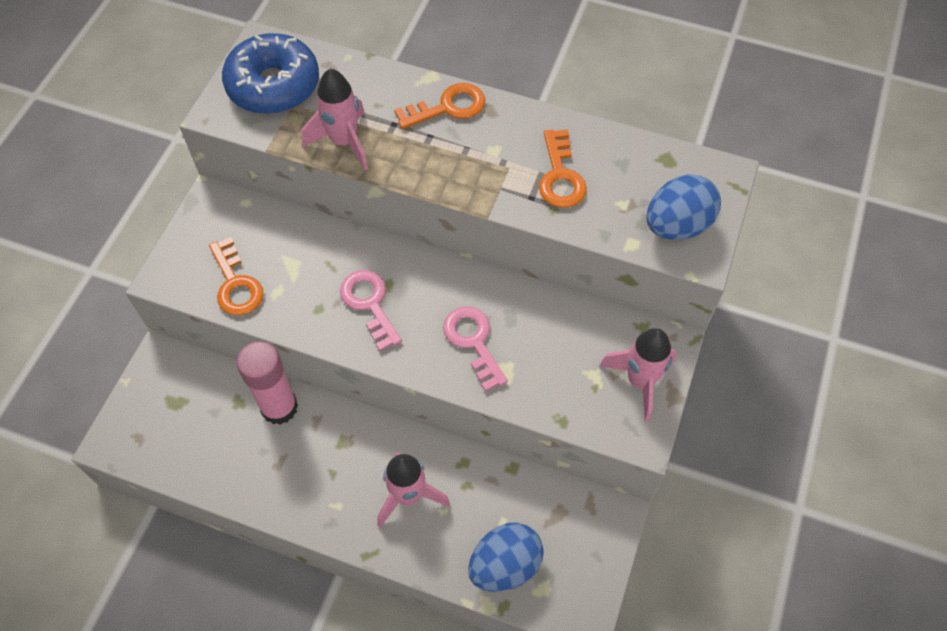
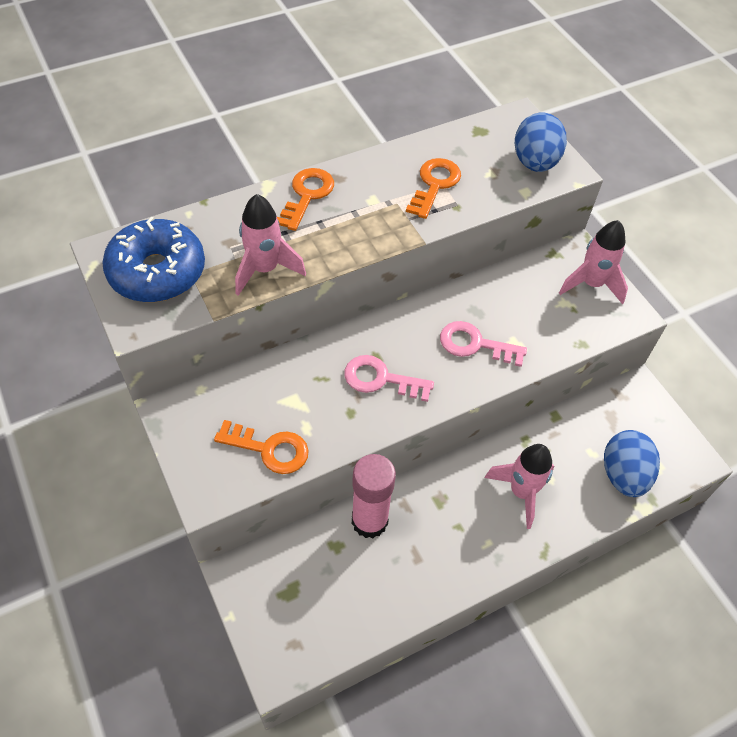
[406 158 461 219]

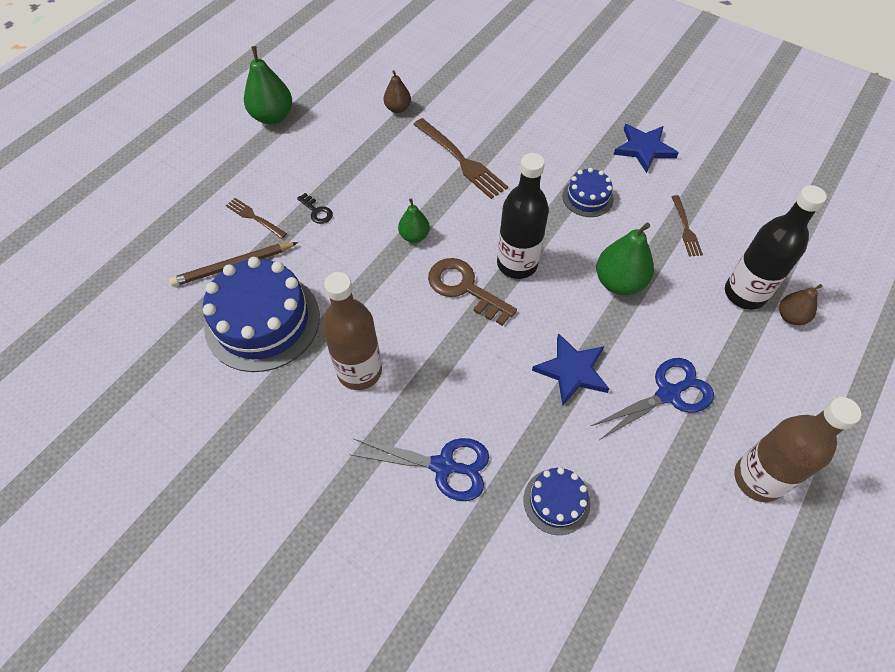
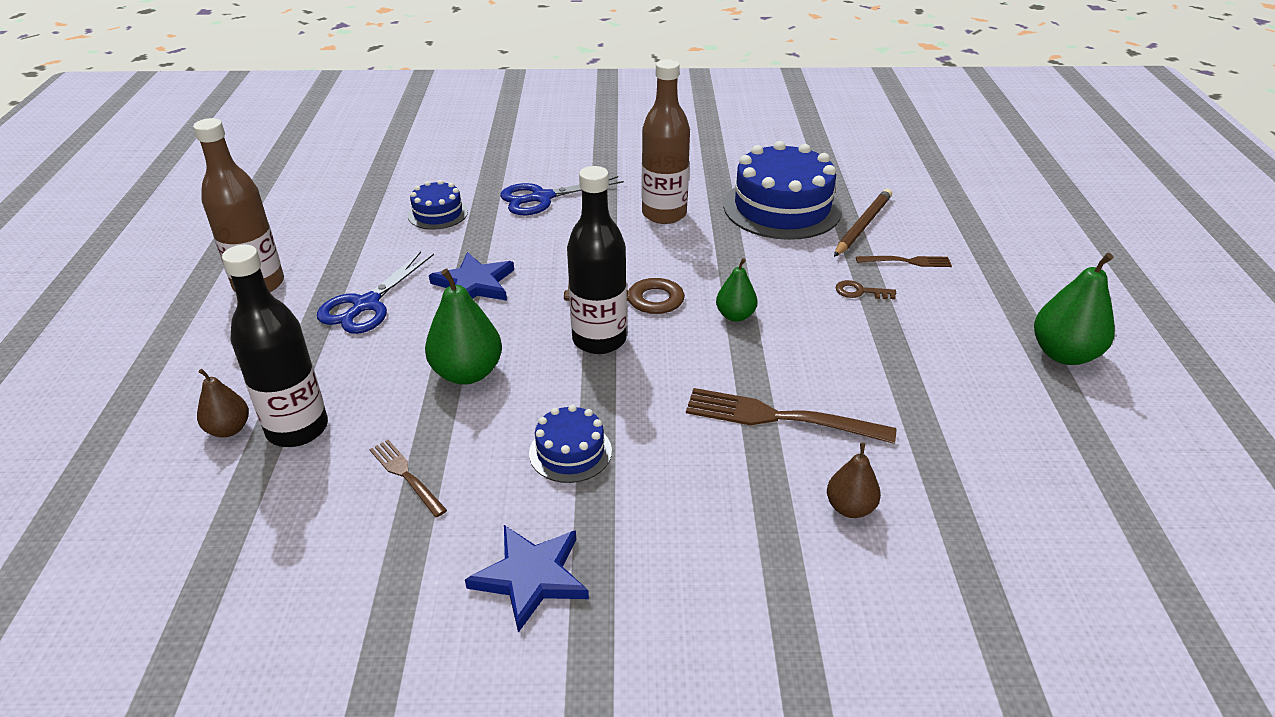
[827 443 881 518]
[836 280 896 299]

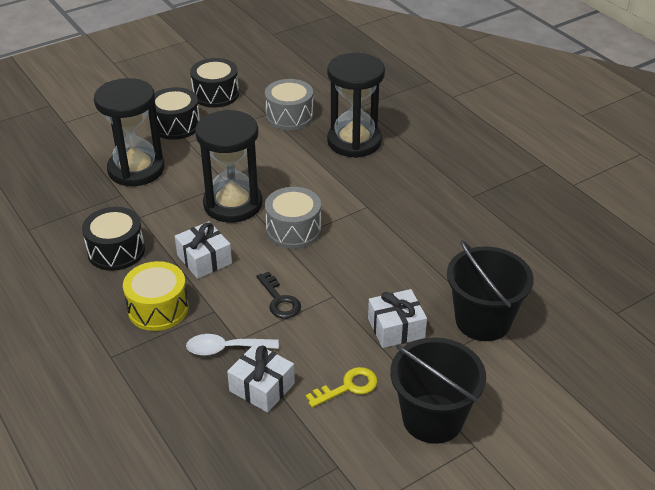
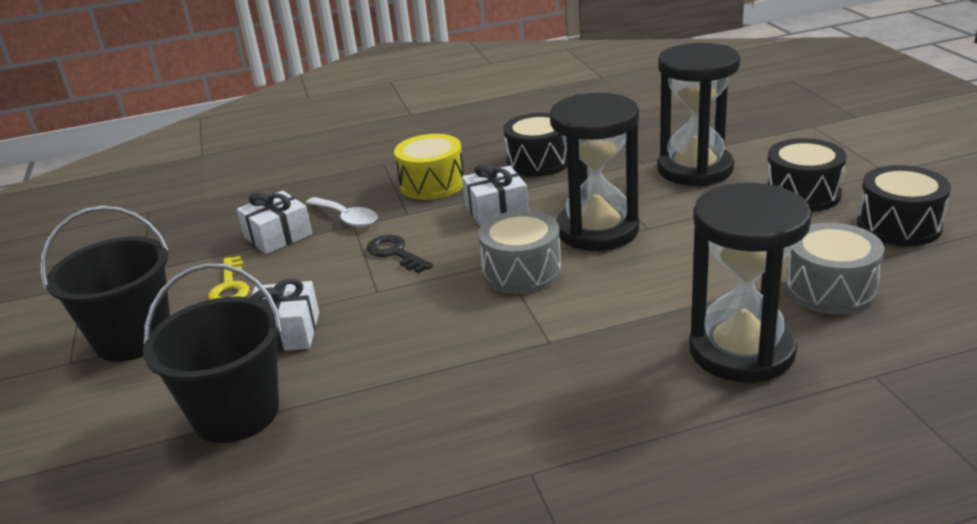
[306 197 377 227]
[367 235 433 274]

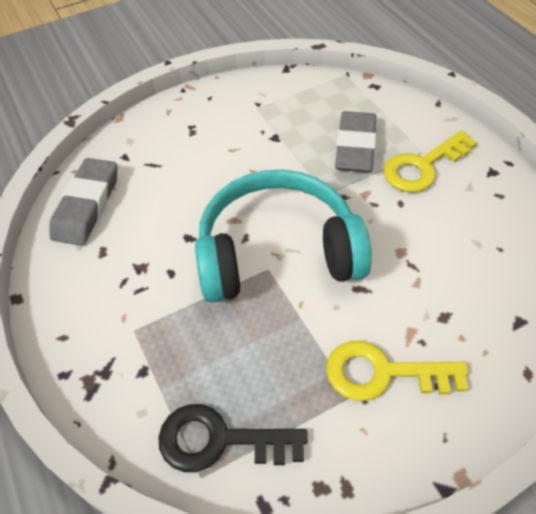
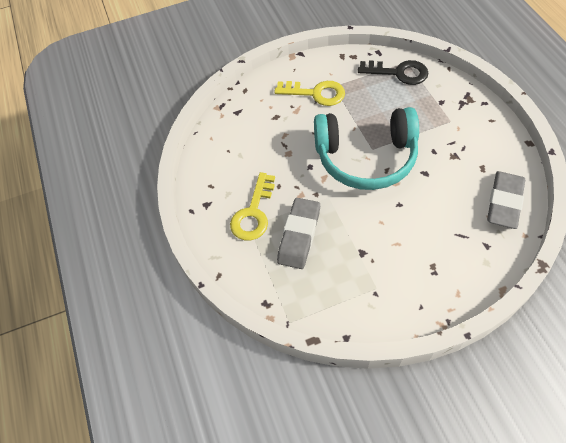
[230 172 275 241]

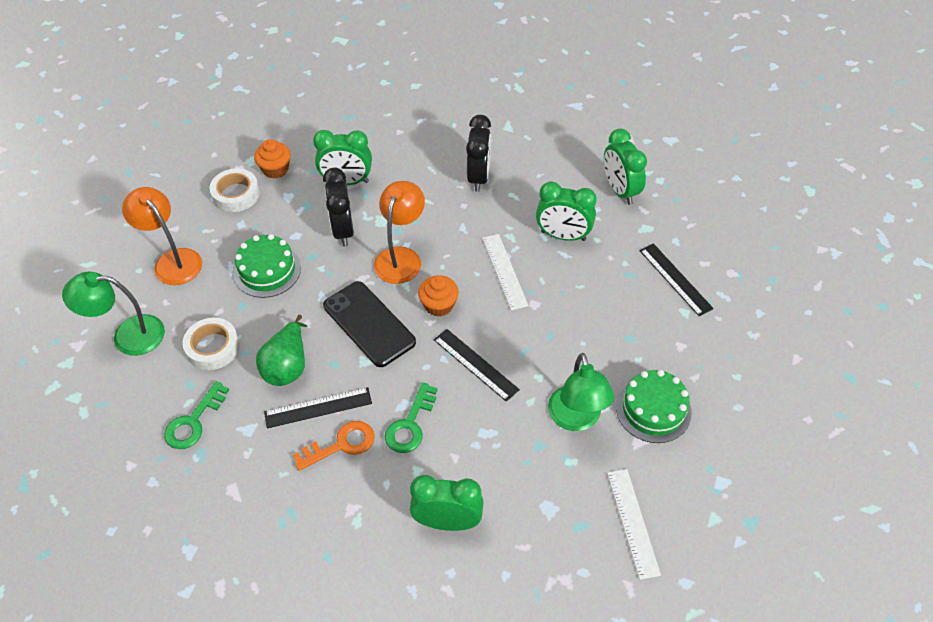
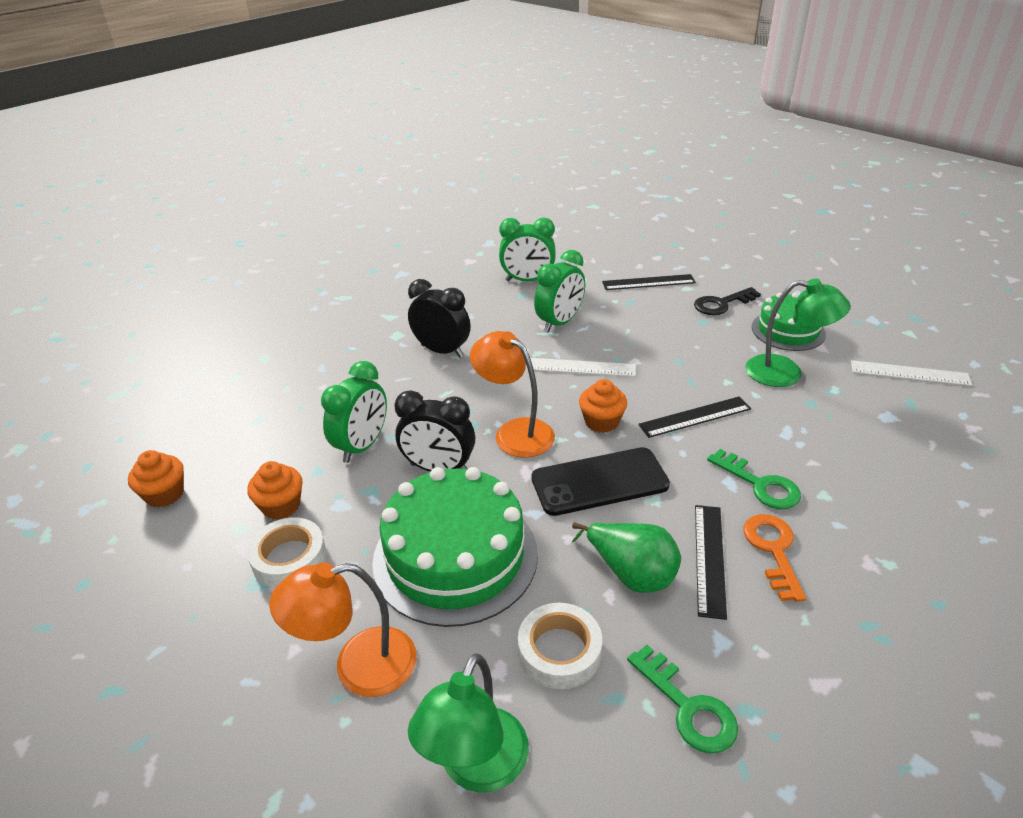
[410 475 484 531] (first image)
[128 450 184 508]
[694 287 761 315]
[372 467 538 627]

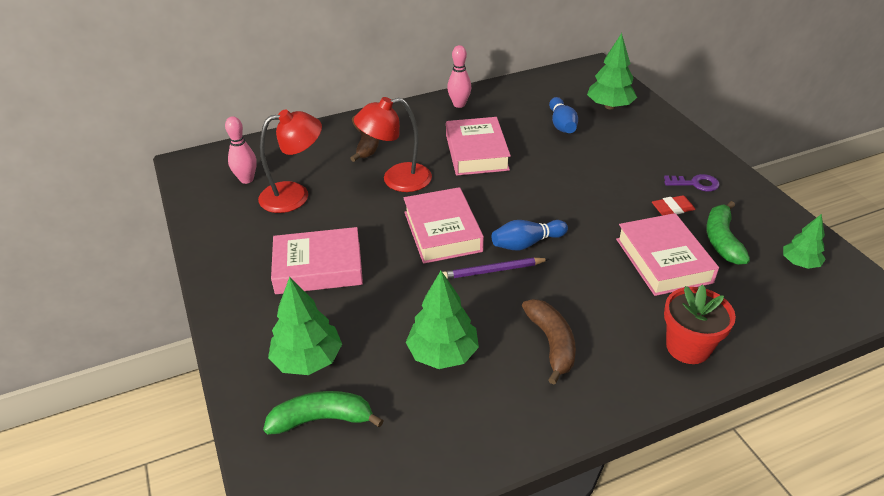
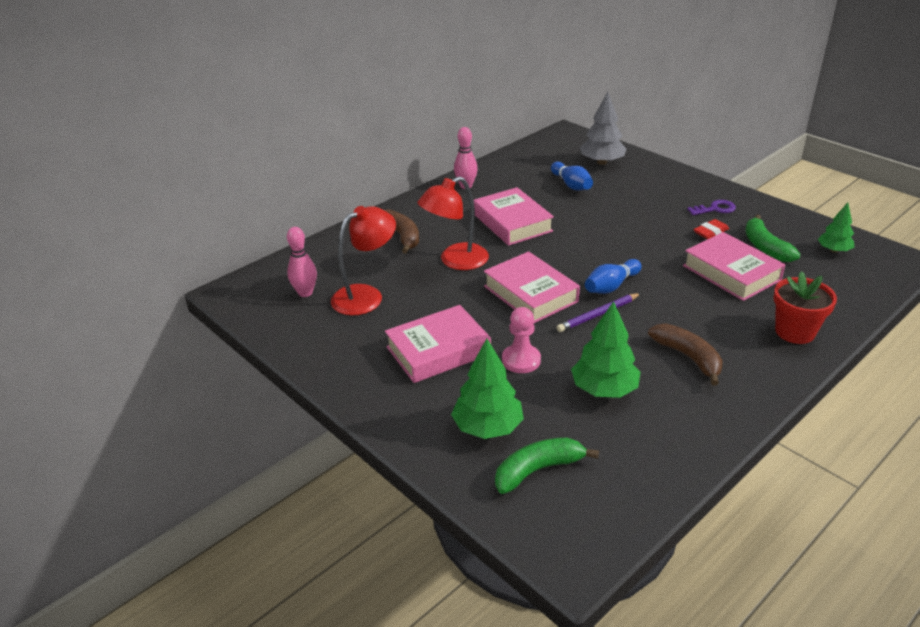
[502 307 541 373]
[580 92 626 165]

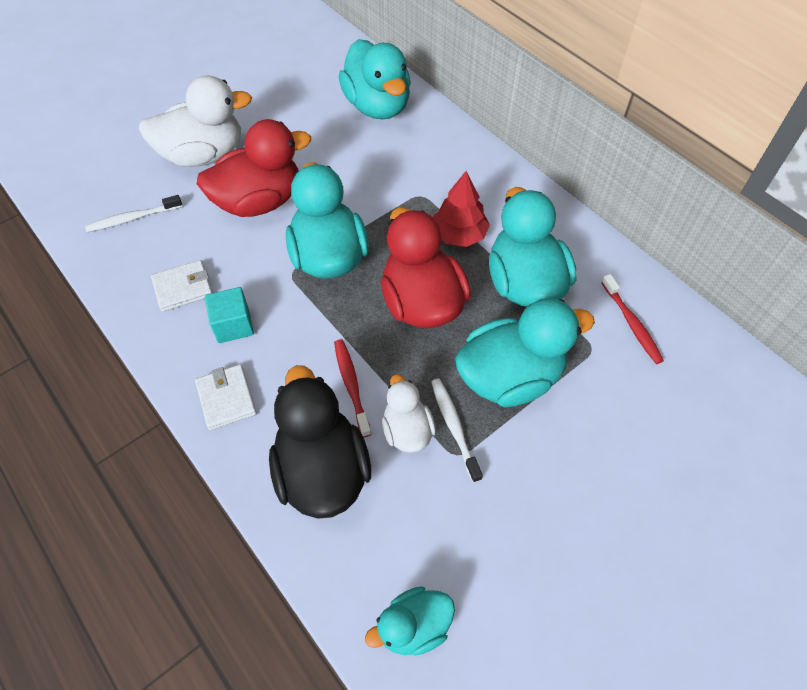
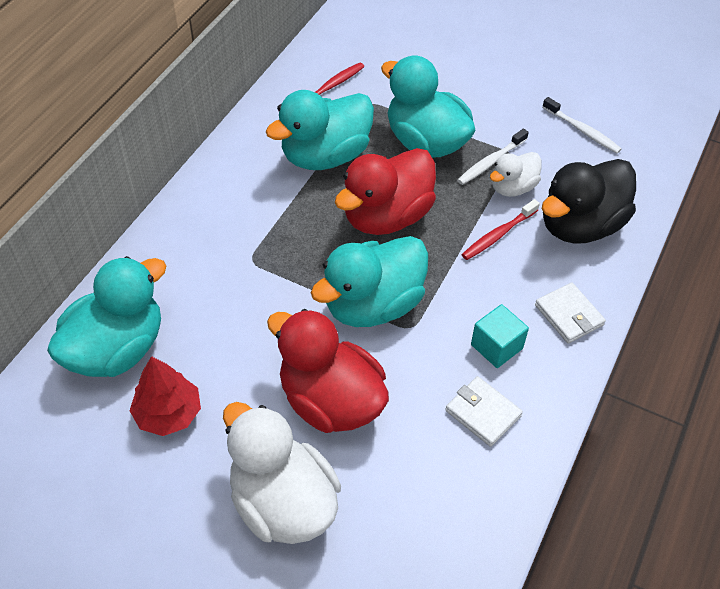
[365 586 455 656] (first image)
[542 97 622 154]
[130 356 201 436]
[535 282 606 344]

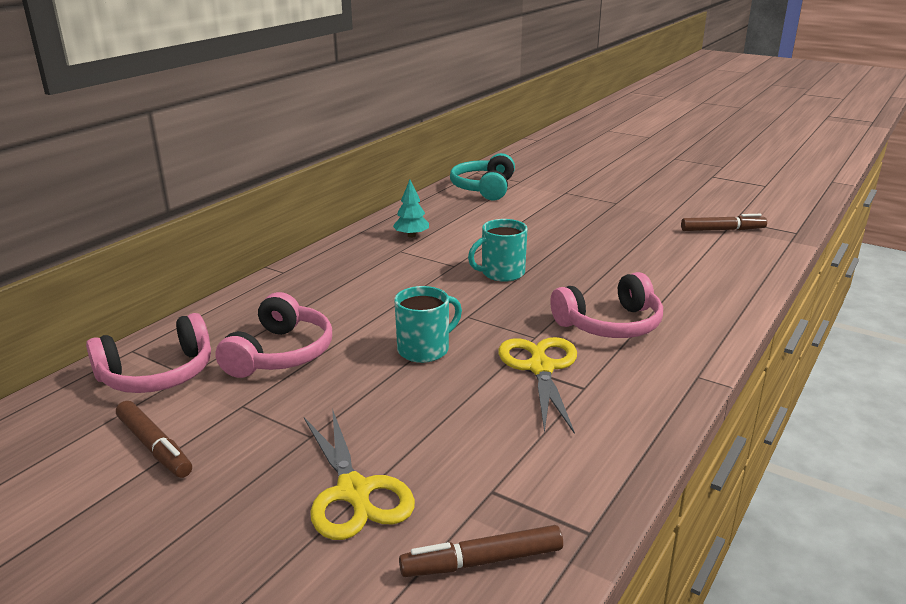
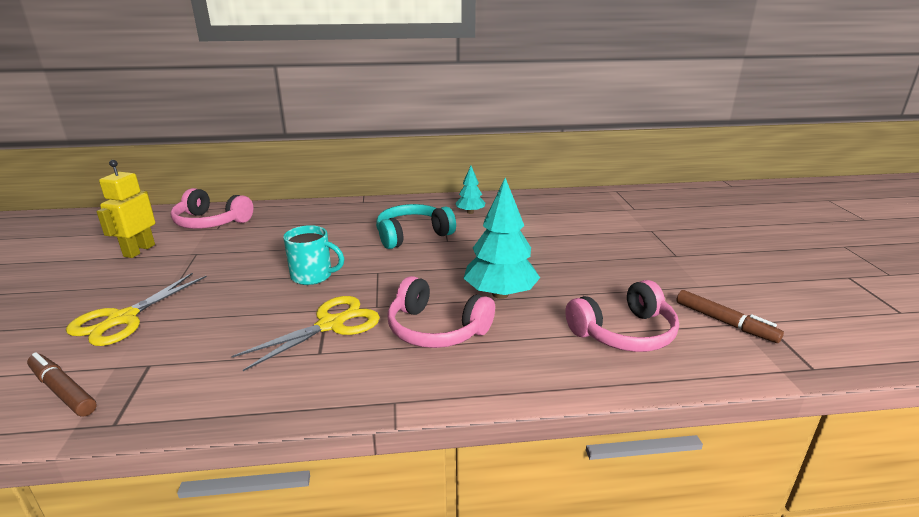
[468 219 527 282] (first image)
[463 178 540 299]
[565 280 679 352]
[376 204 456 249]
[96 160 155 258]

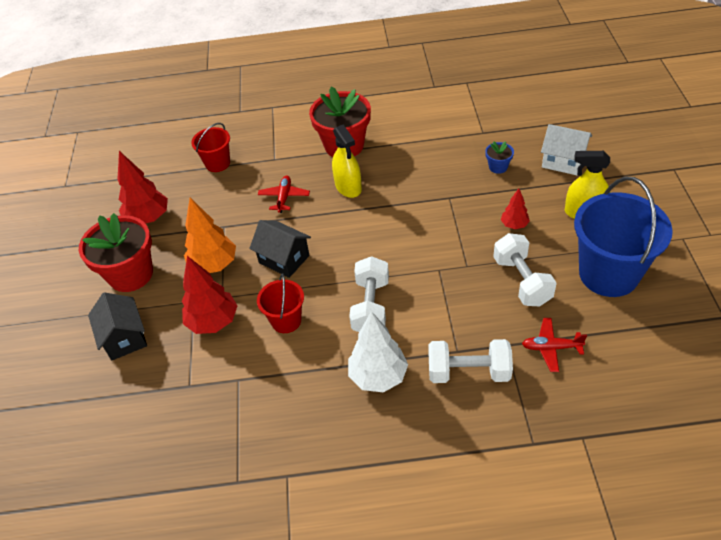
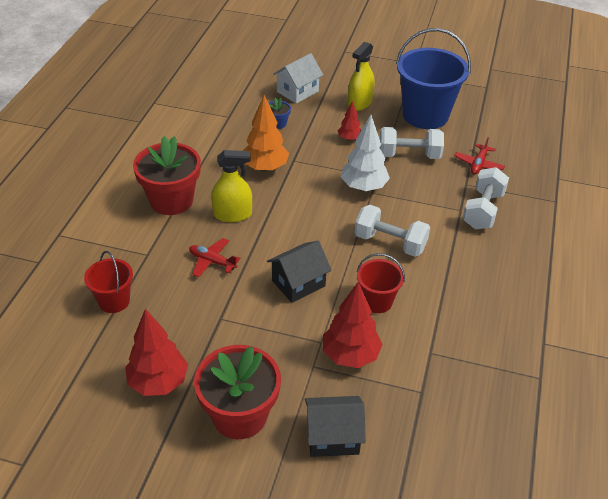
[243 95 289 172]
[341 115 390 191]

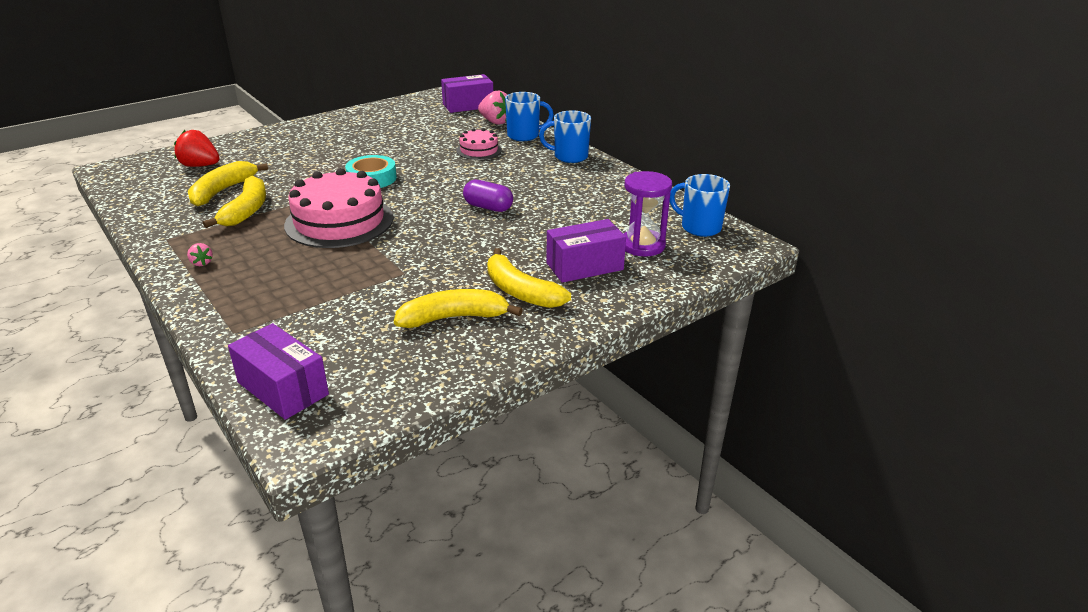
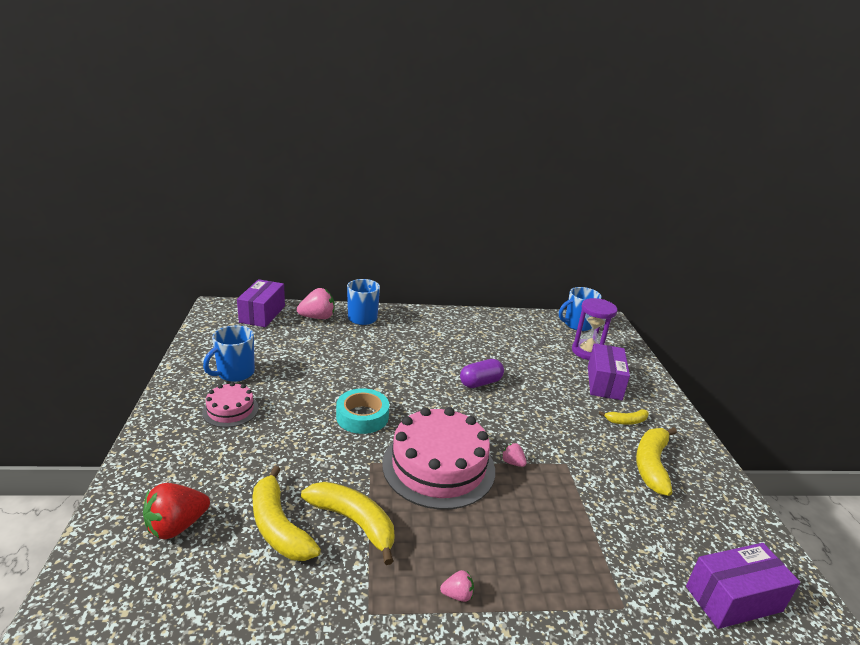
[502 443 527 467]
[202 382 258 428]
[203 325 255 382]
[599 409 649 425]

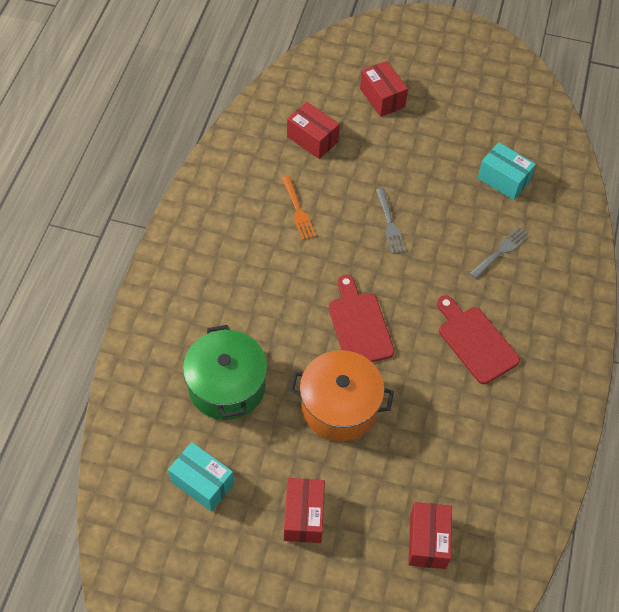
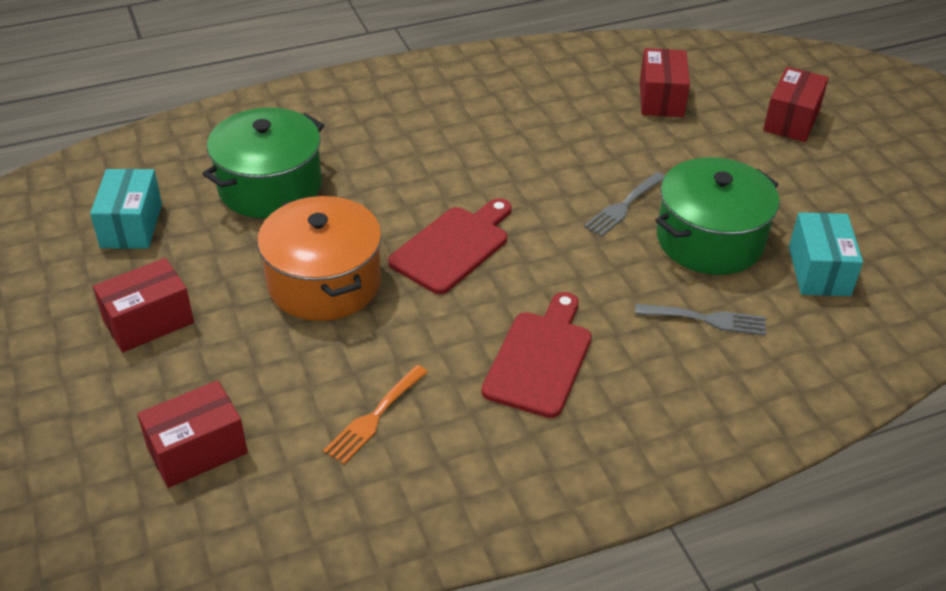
[655 157 779 275]
[323 365 428 464]

